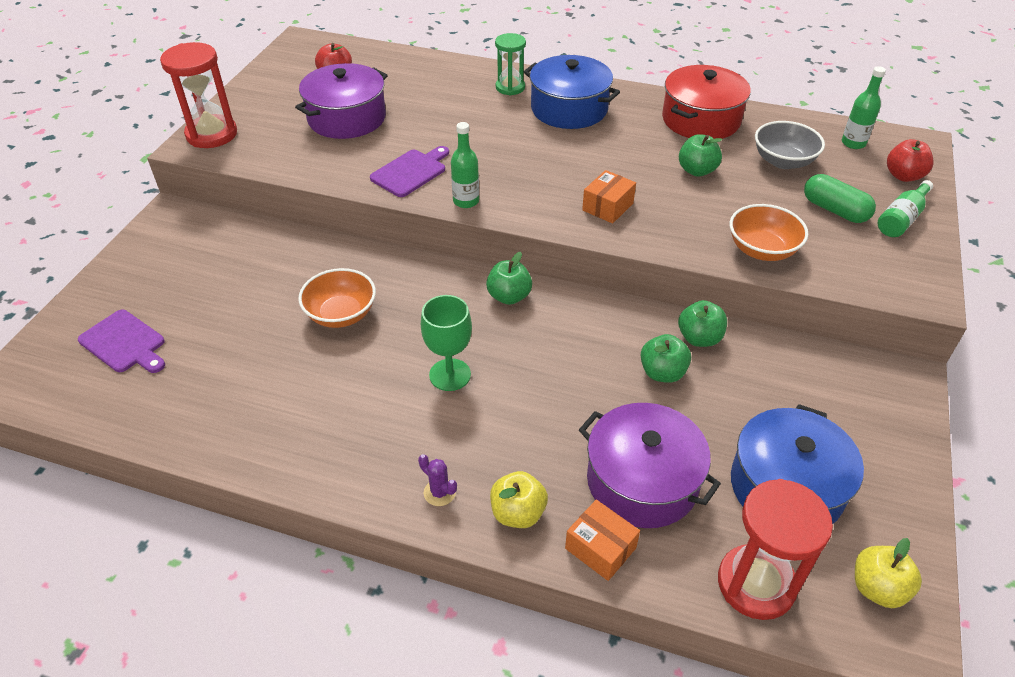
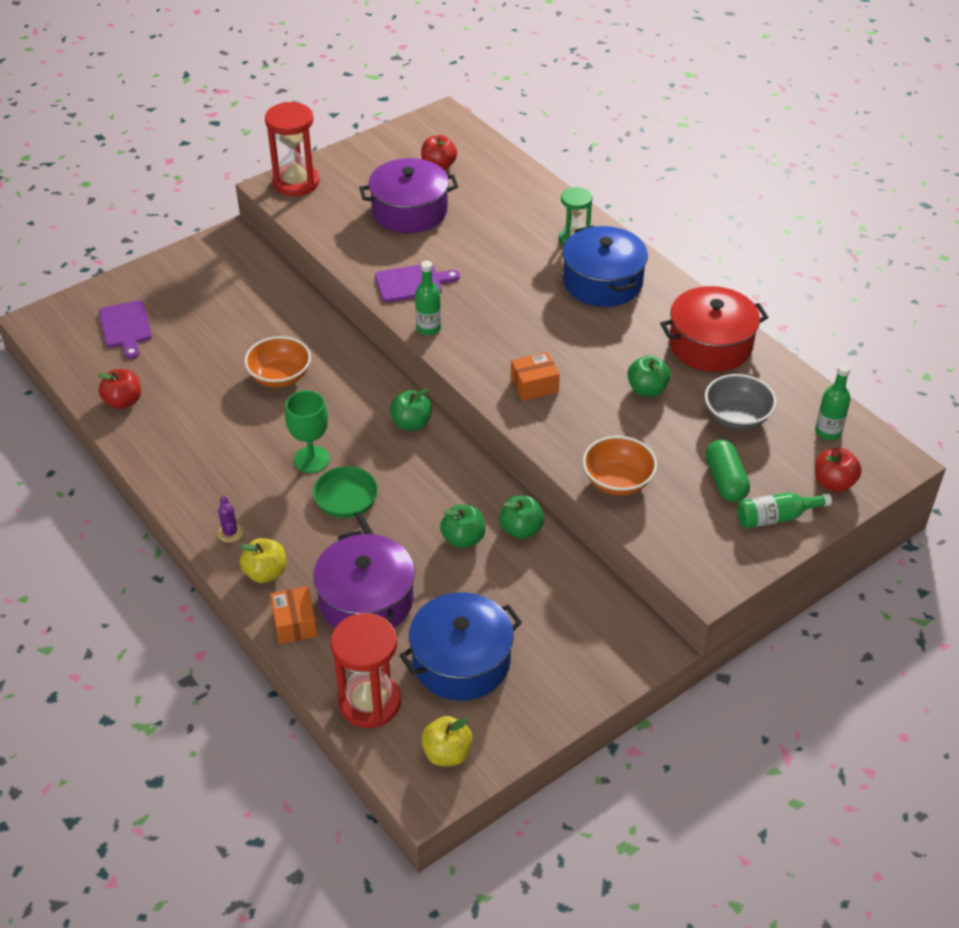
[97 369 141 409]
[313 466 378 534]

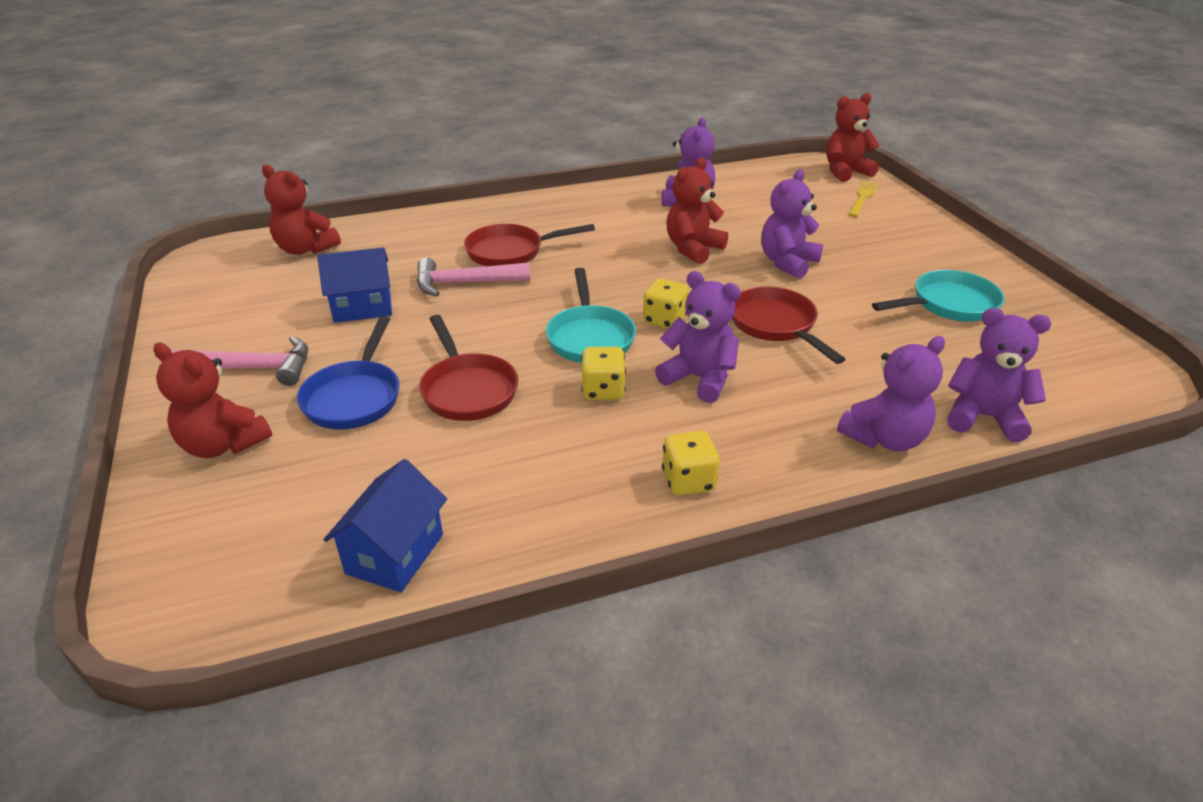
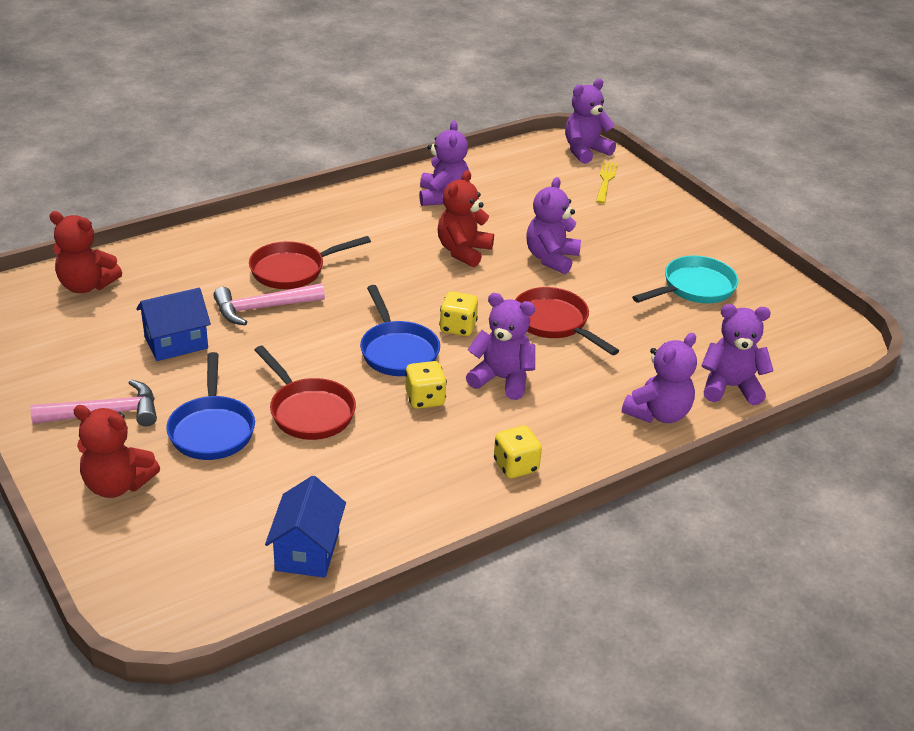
[360 285 440 376]
[565 79 616 164]

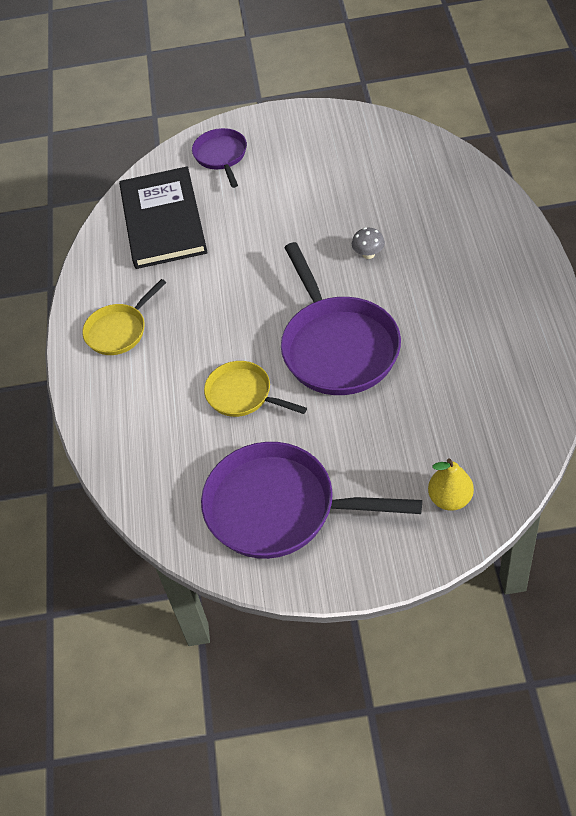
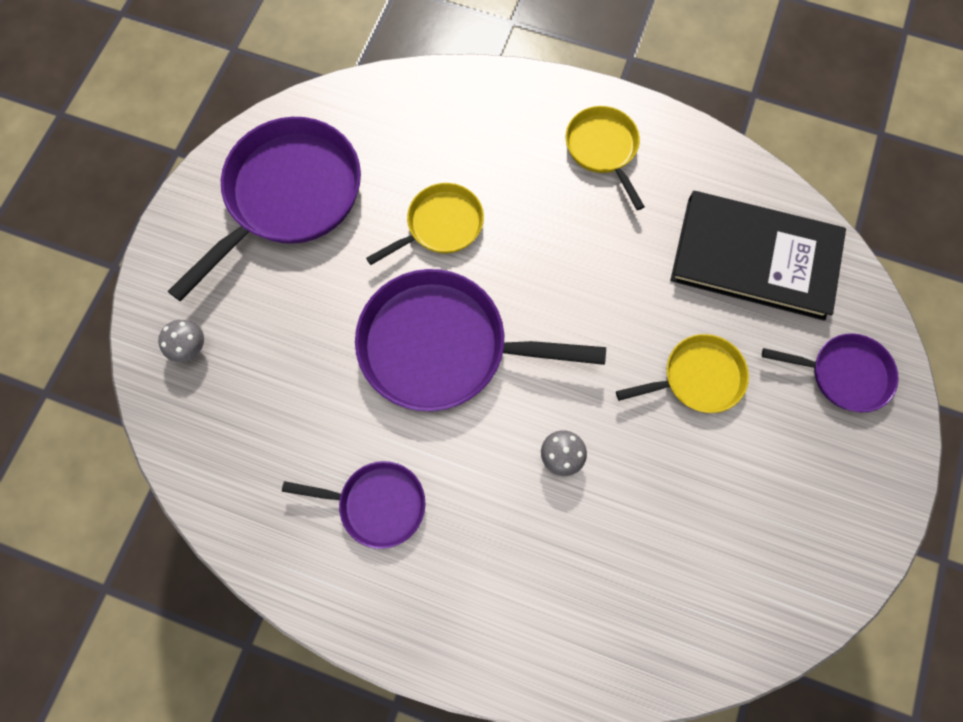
[282 461 425 549]
[616 334 749 413]
[158 320 204 362]

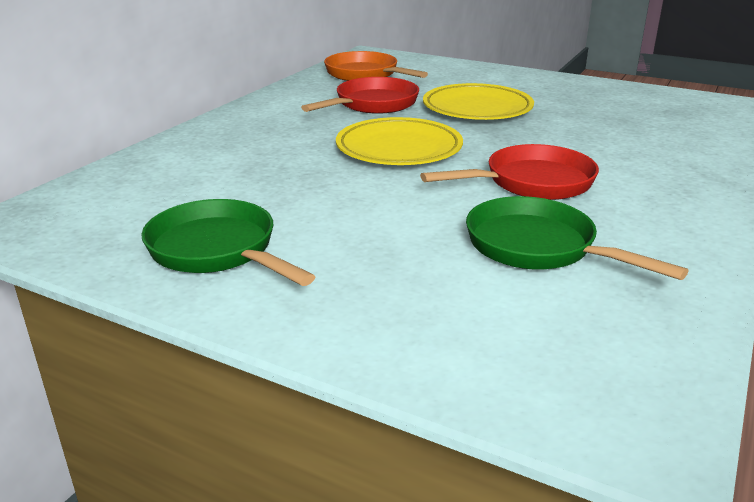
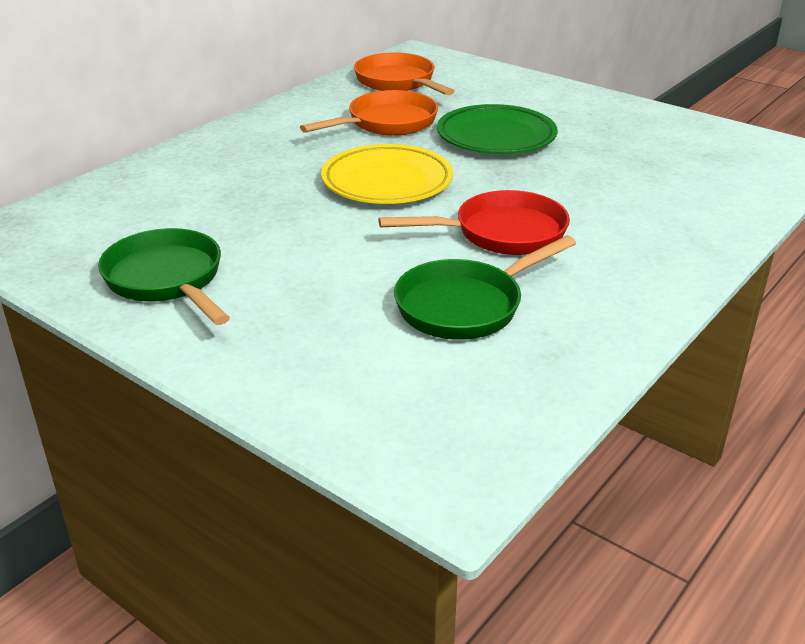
[300 90 438 136]
[437 104 558 154]
[394 236 576 340]

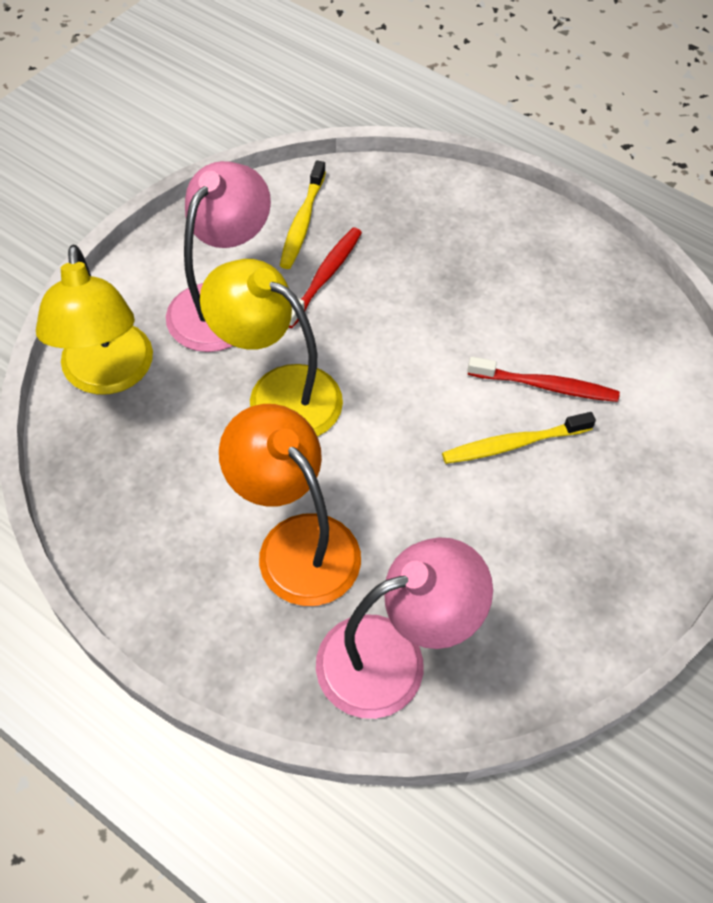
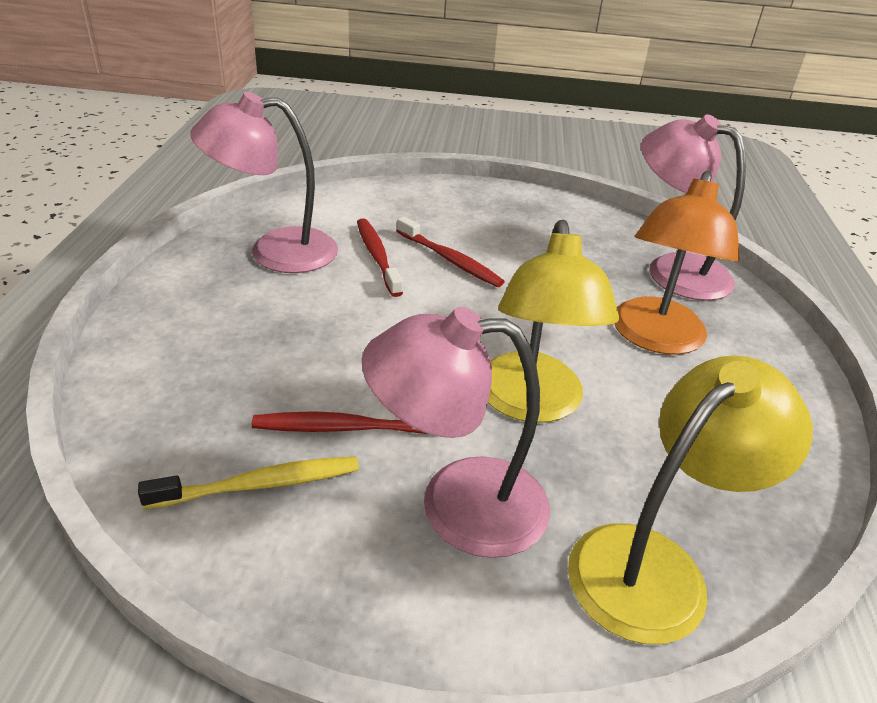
[190 92 338 273]
[397 216 505 287]

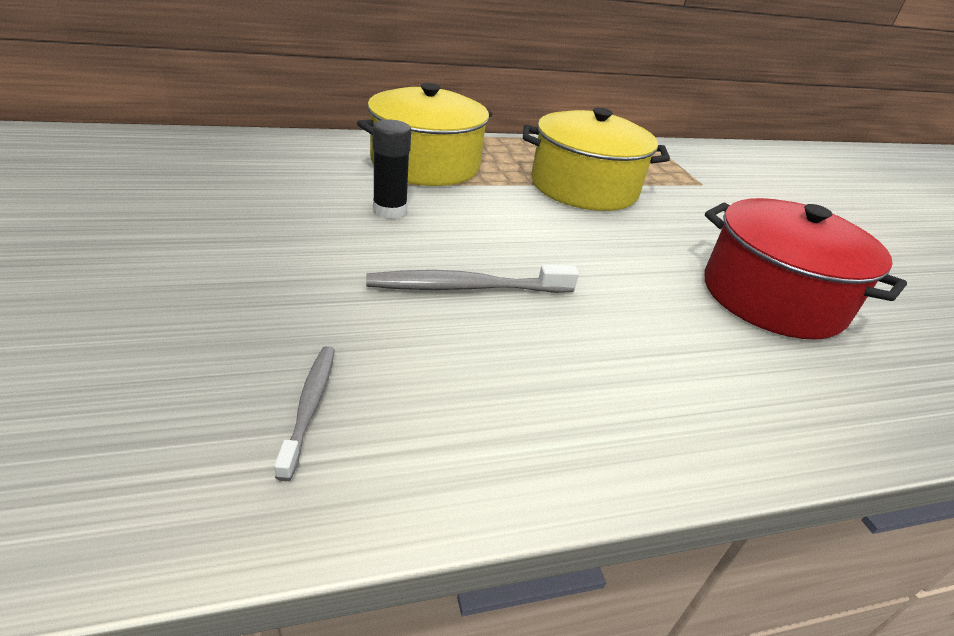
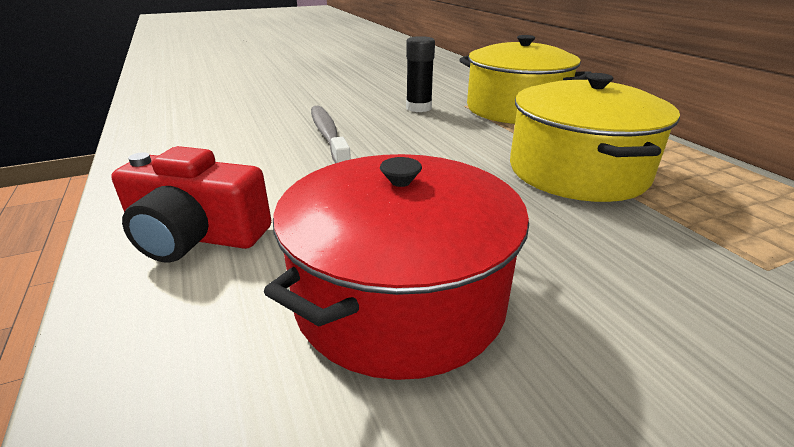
[274 346 335 481] (first image)
[111 146 271 263]

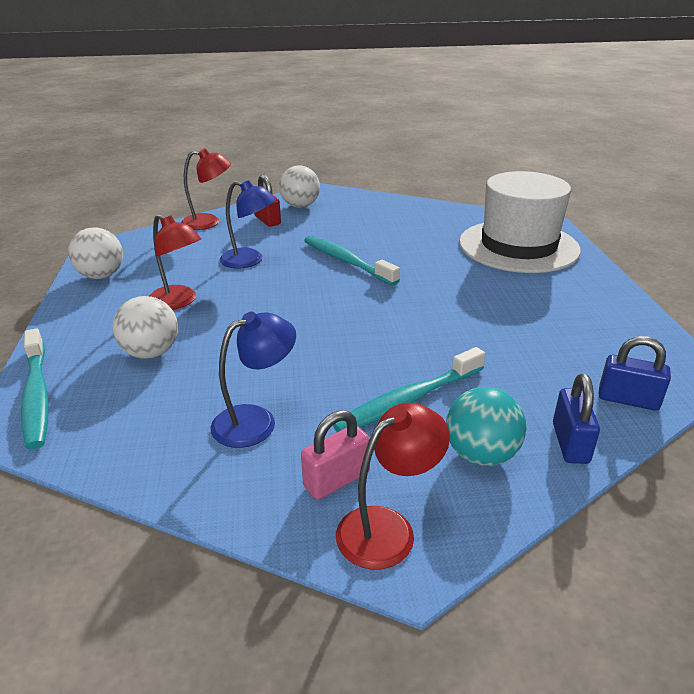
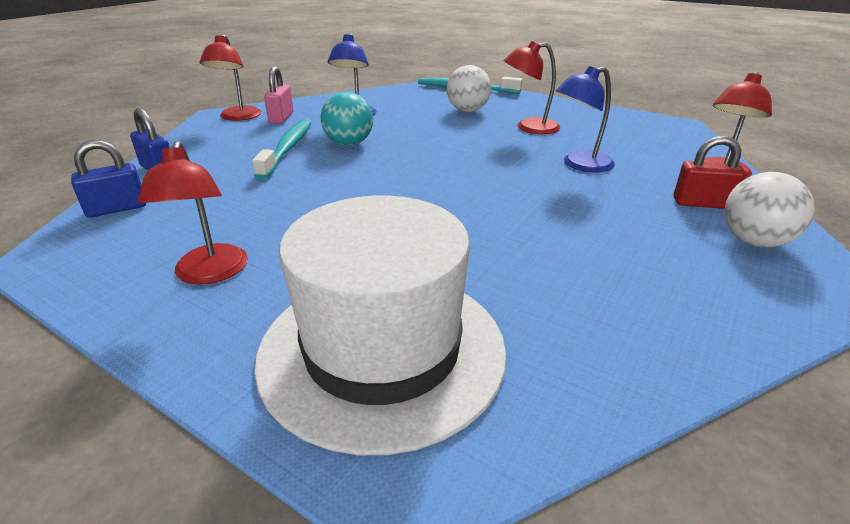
[68 227 123 279] (first image)
[304 236 400 286] (first image)
[137 141 248 285]
[321 92 373 146]

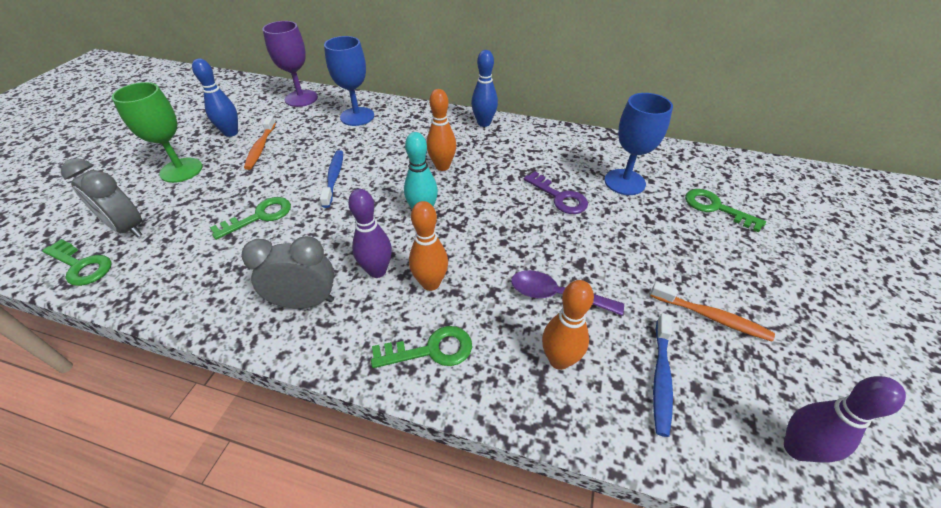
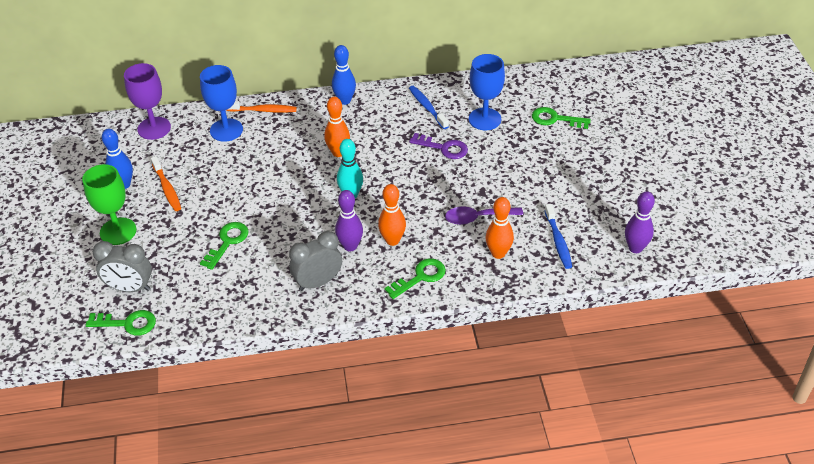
[409 86 449 129]
[226 101 297 113]

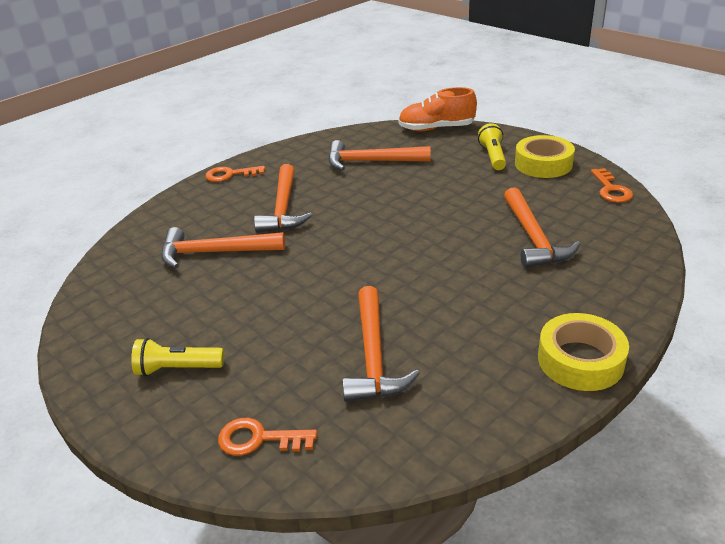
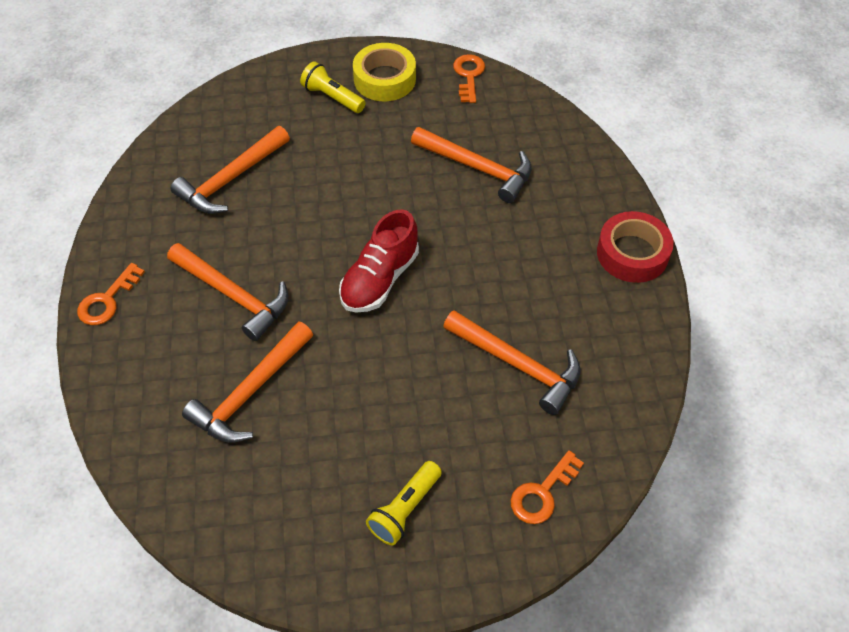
[398 87 477 131] (first image)
[339 209 419 313]
[597 211 674 283]
[453 54 485 103]

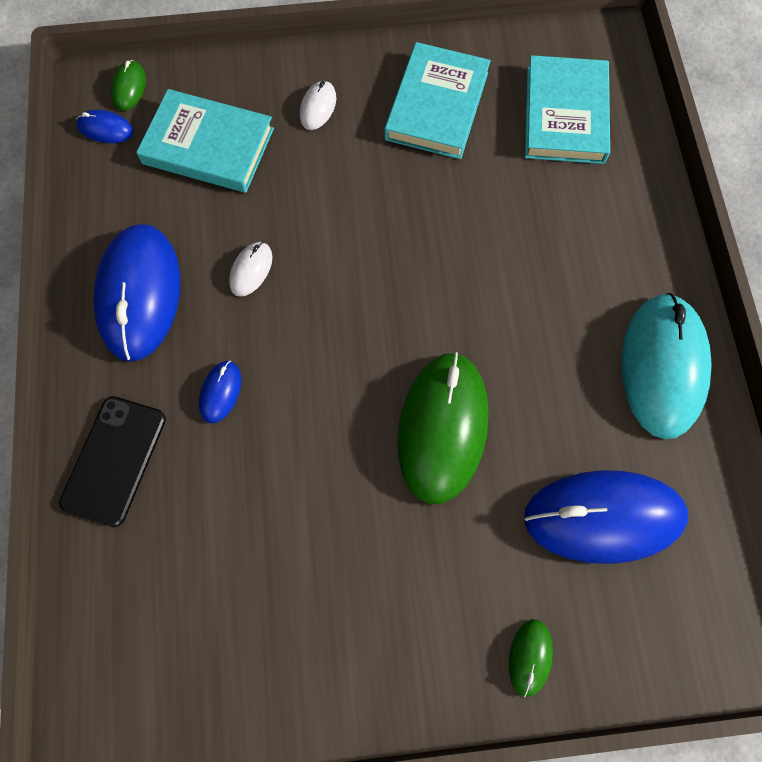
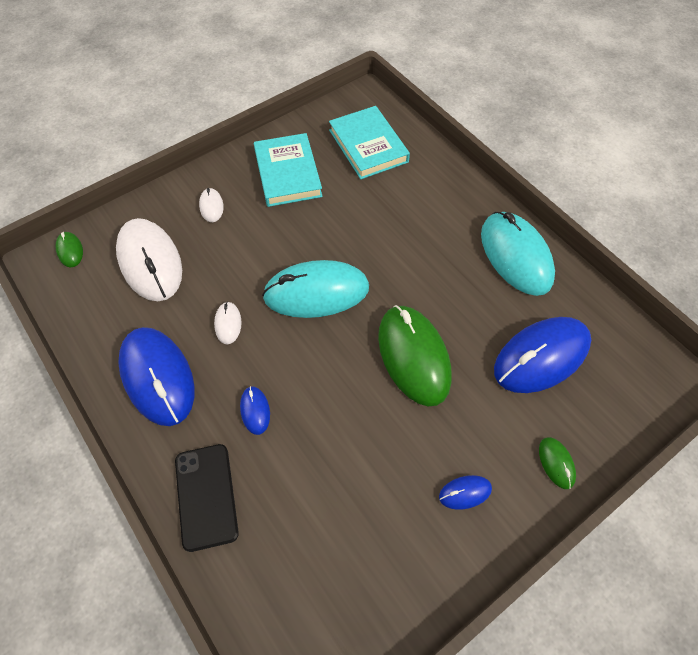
[262 260 369 318]
[439 475 492 510]
[116 218 182 301]

